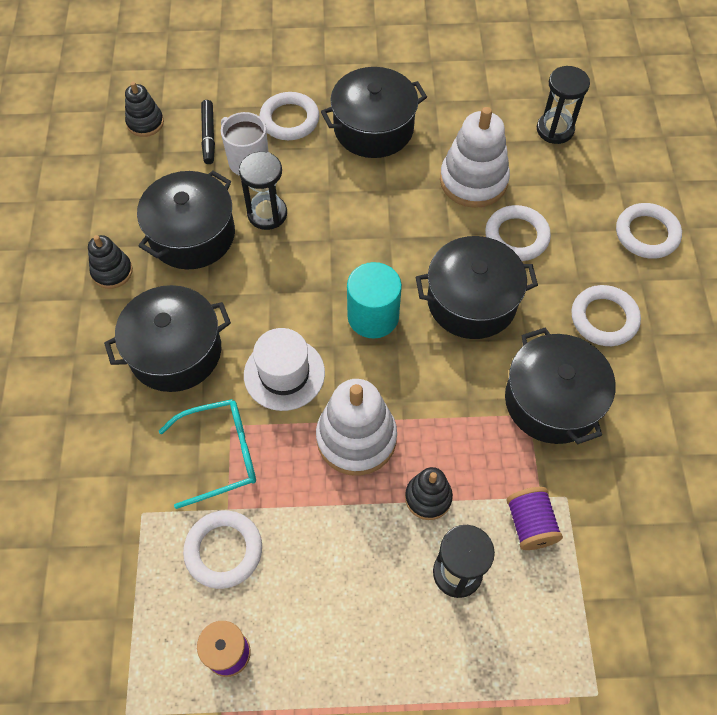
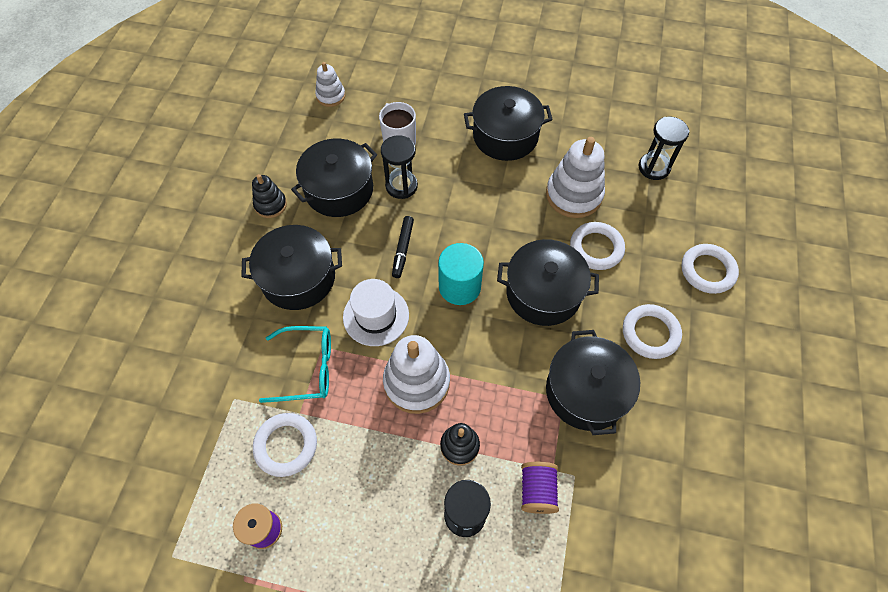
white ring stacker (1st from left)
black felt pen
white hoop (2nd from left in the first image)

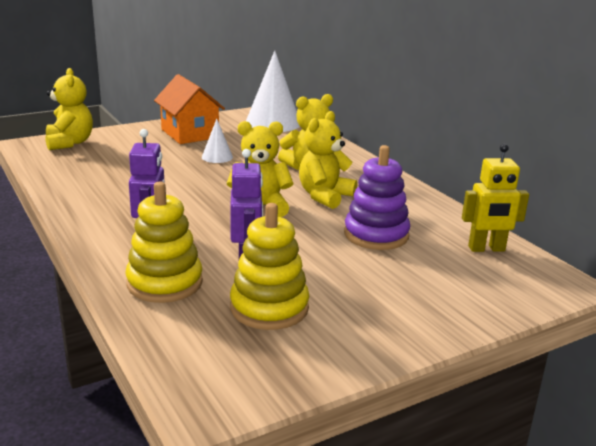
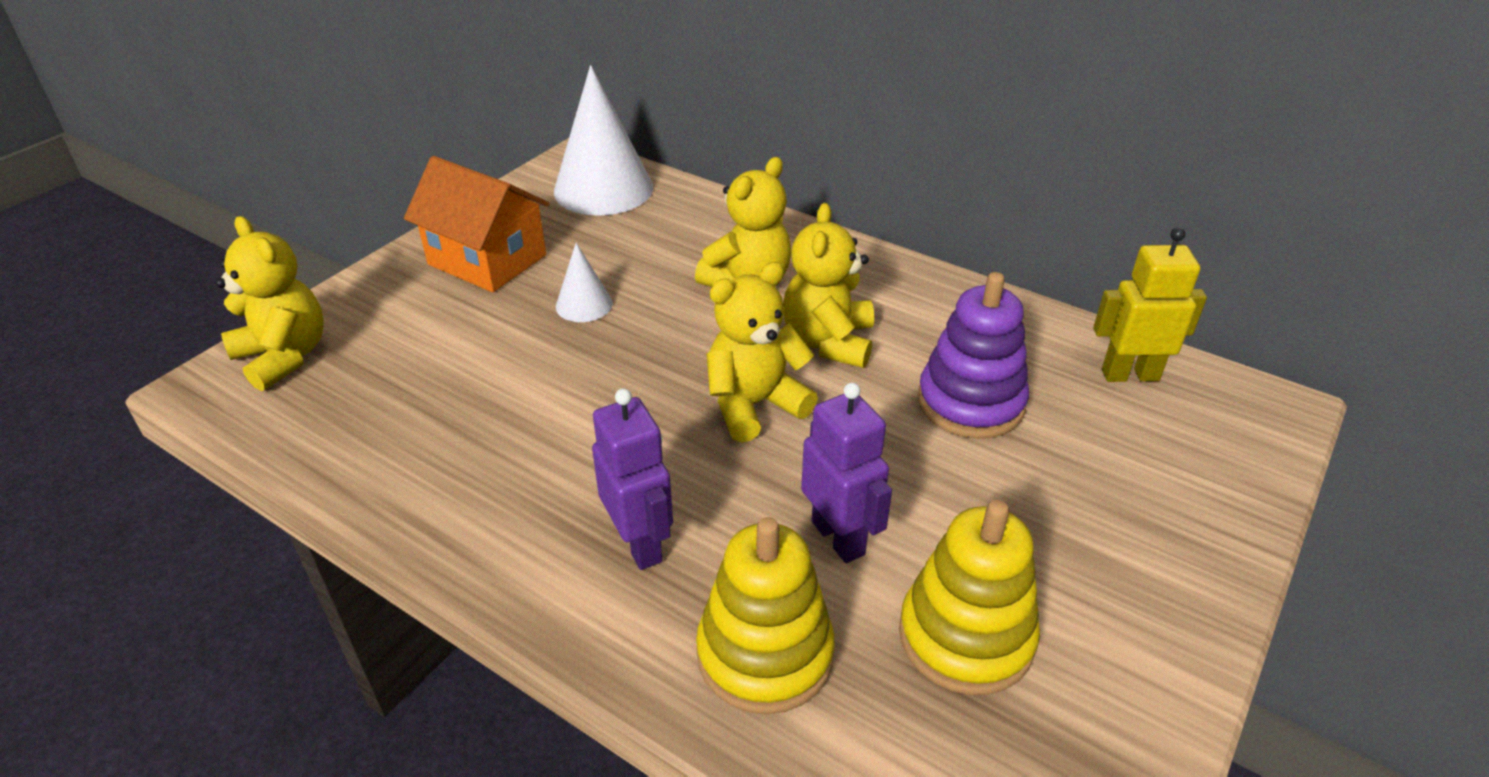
golden toy robot

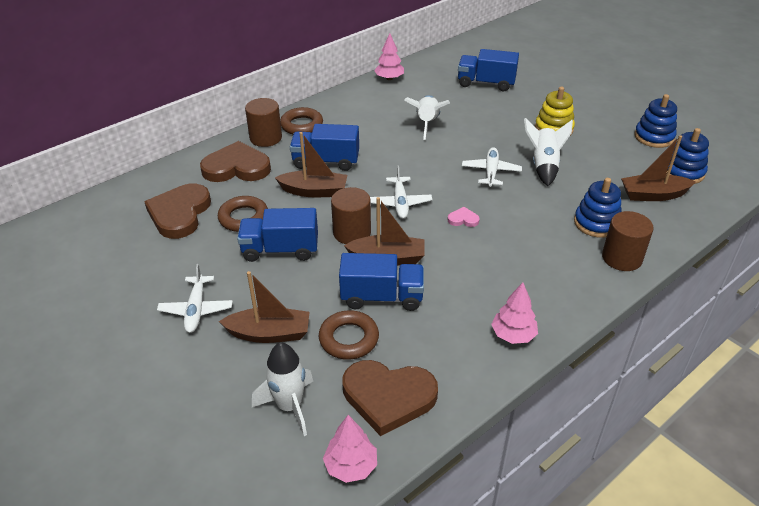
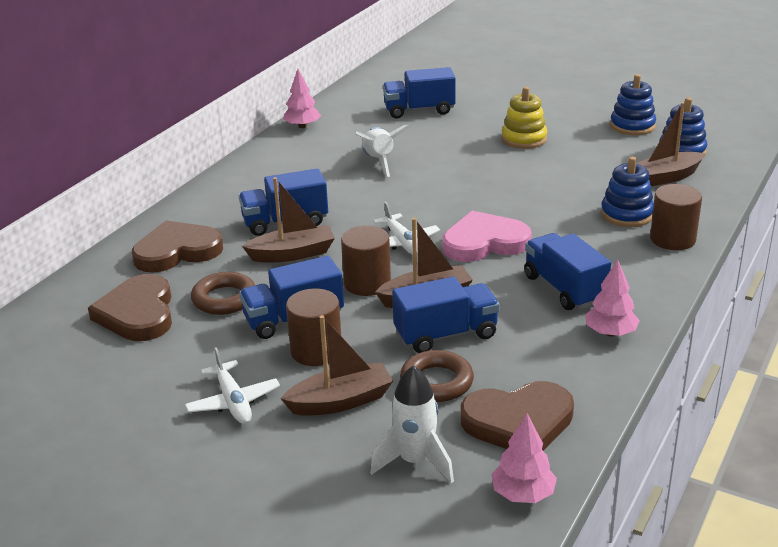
russet solid cylinder (1st from left)
pink heart shape
cobalt truck (5th from left)
russet hoop (2nd from left in the first image)
white aeroplane (3rd from left in the first image)
white toy rocket (3rd from left in the first image)

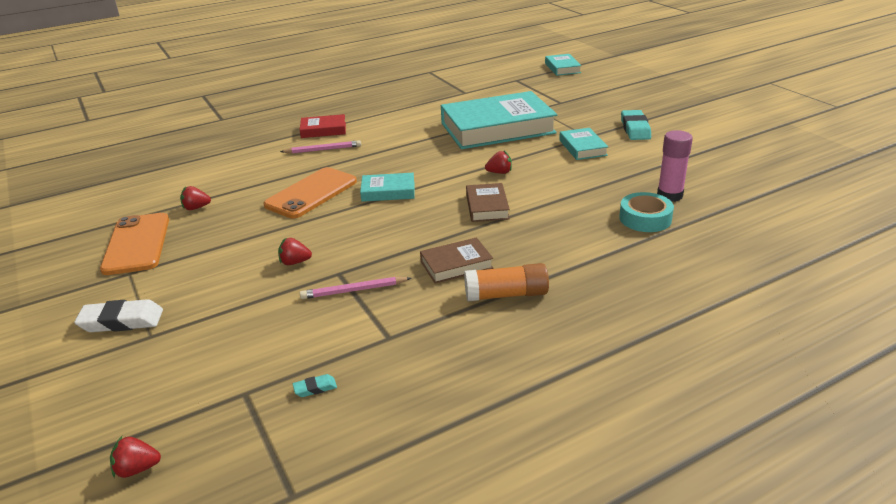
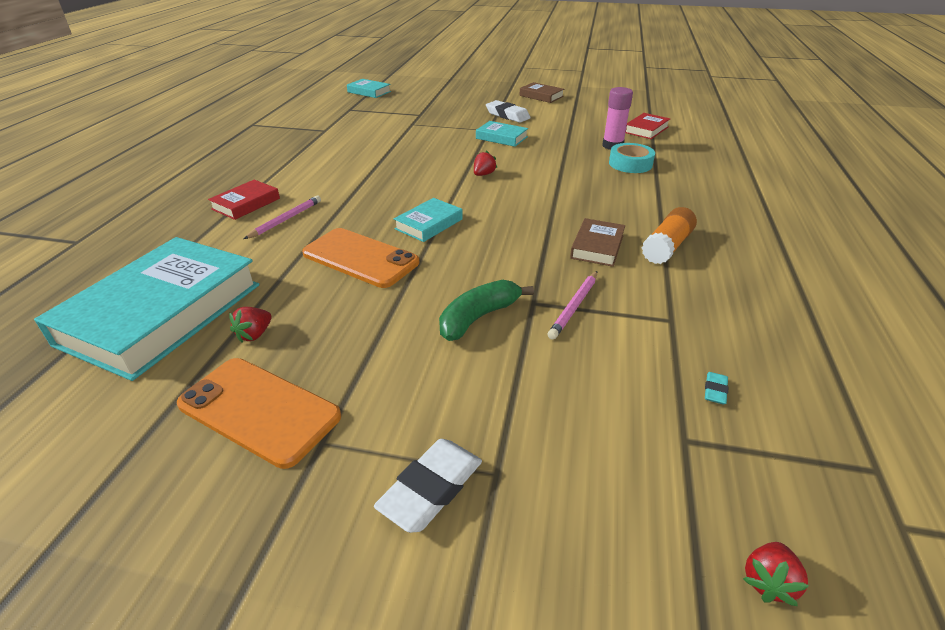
turquoise hardcover (1st from left)
orange mobile phone (2nd from left)
green banana fruit
white gum eraser (2nd from left)
russet hardcover (1st from left)
scarlet hardcover (2nd from left)

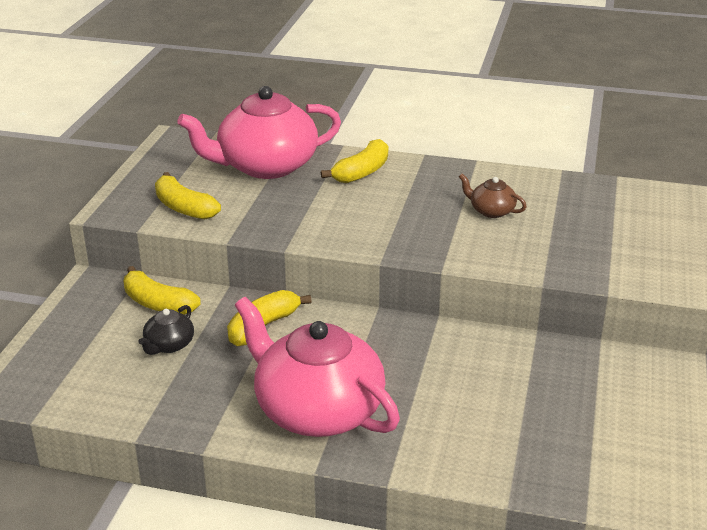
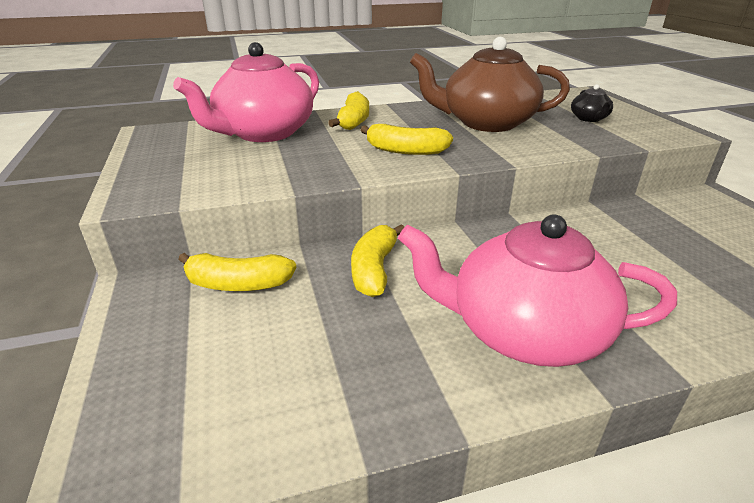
golden banana fruit (4th from left)
russet china teapot
black china teapot

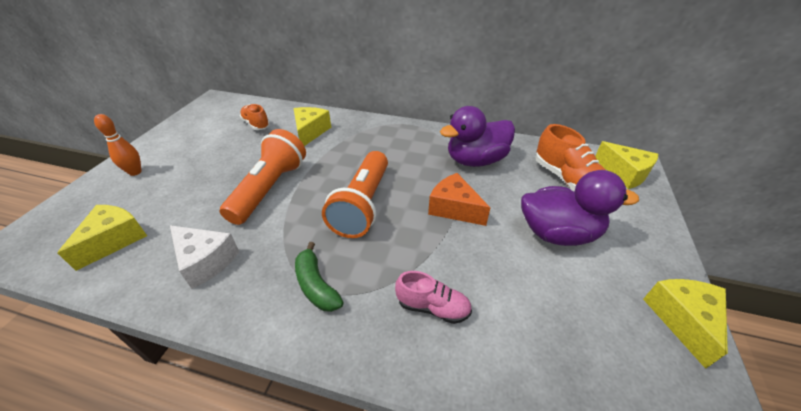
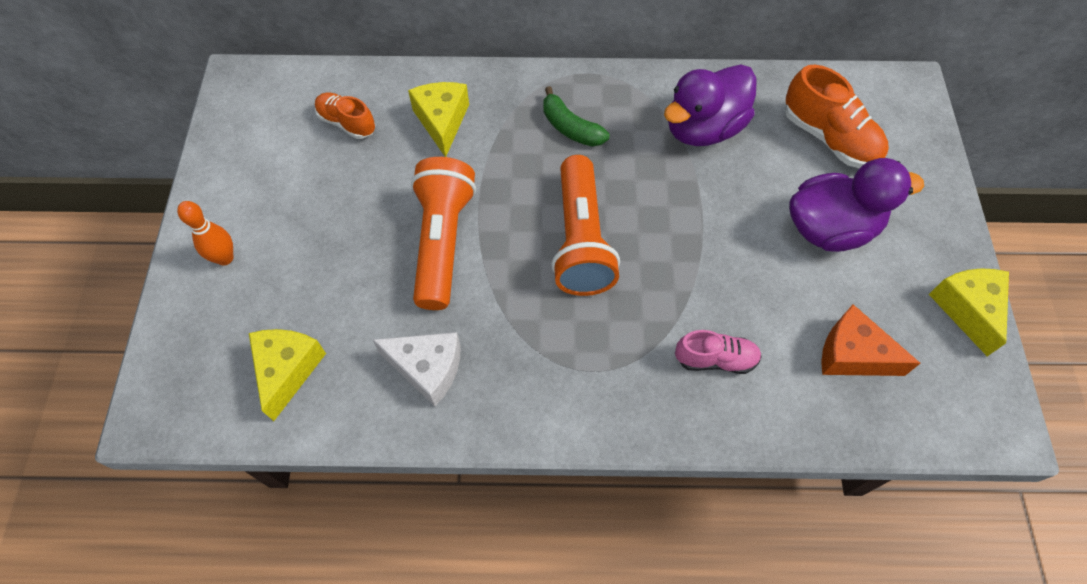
green banana fruit
orange piece of cheese
golden piece of cheese (3rd from left in the first image)

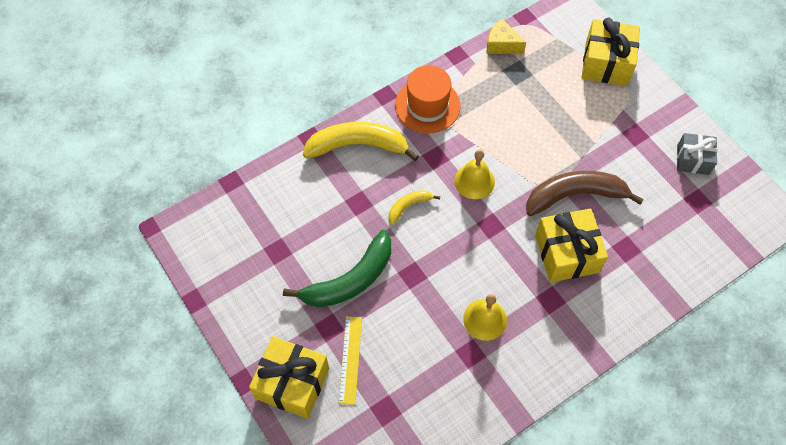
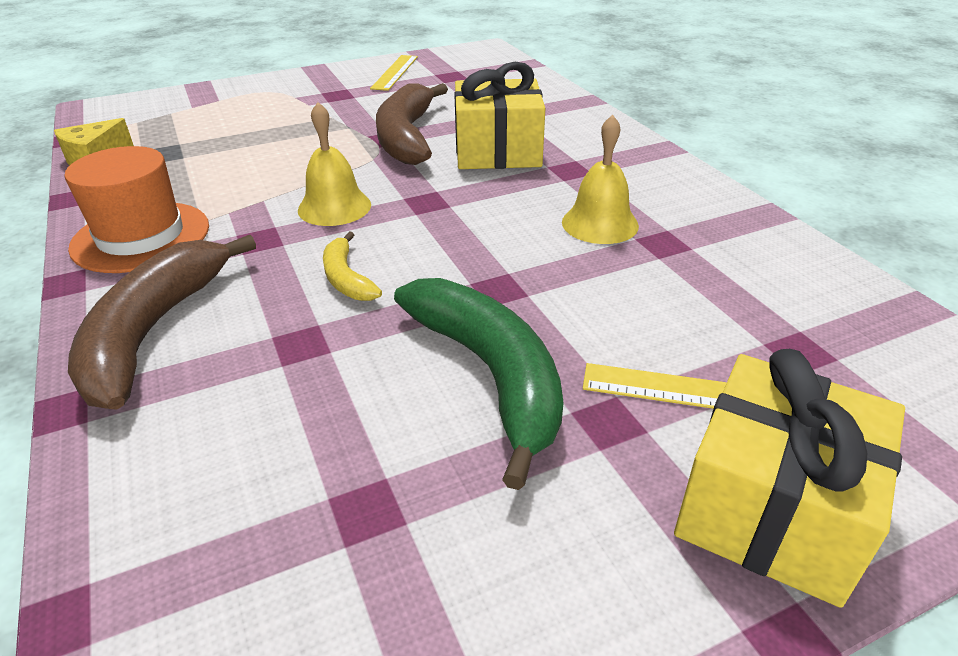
russet banana fruit (1st from left)
golden measuring stick (1st from left)
golden wrapped gift (3rd from left in the first image)

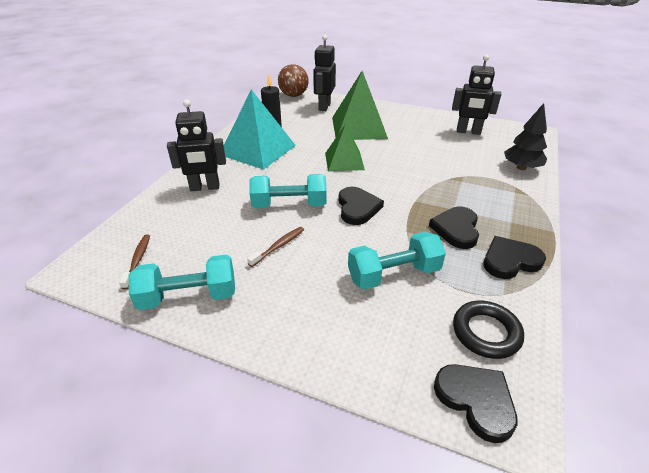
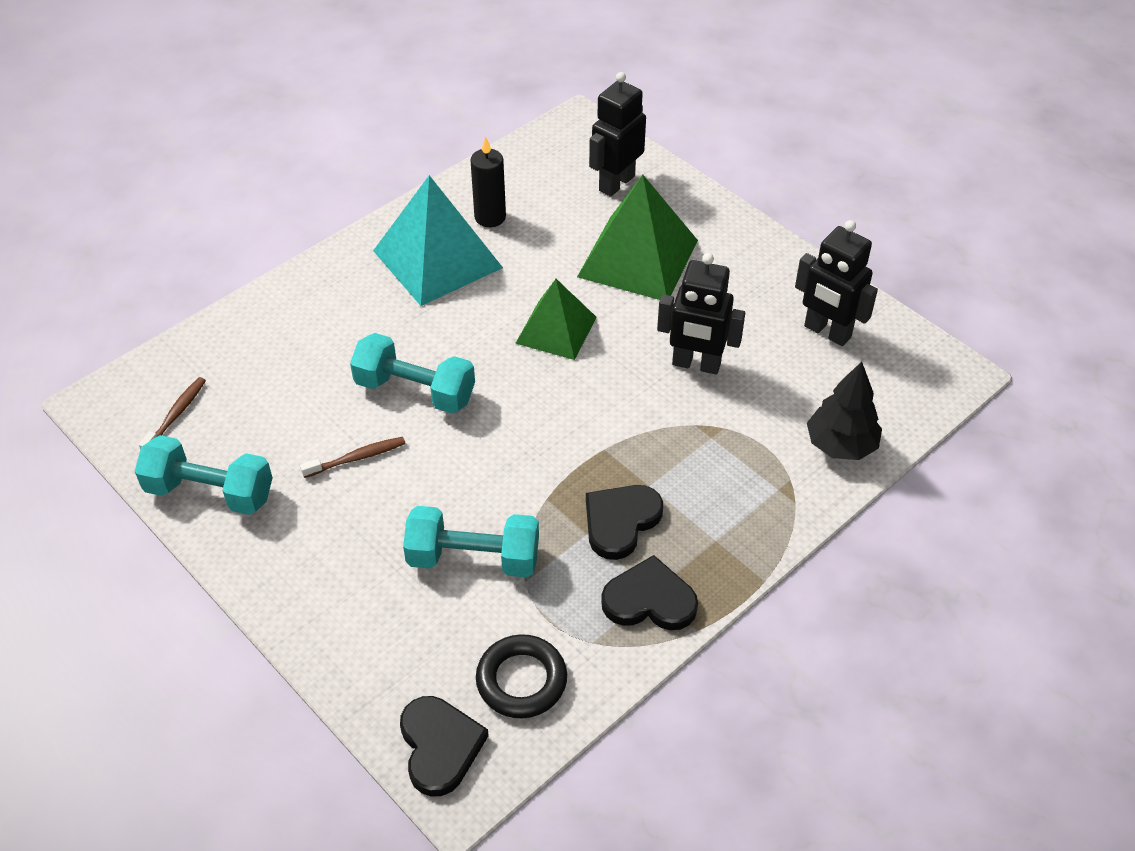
black toy robot (2nd from left)
russet ball
black heart shape (1st from left in the first image)

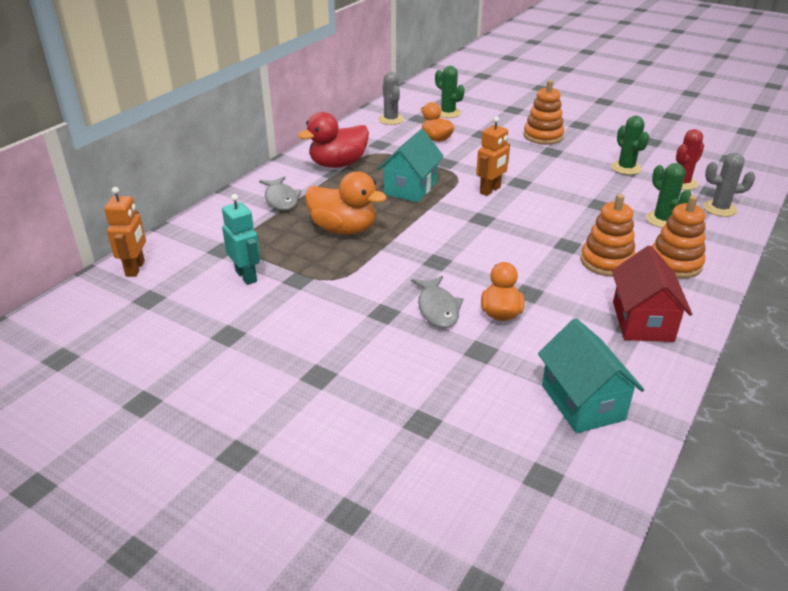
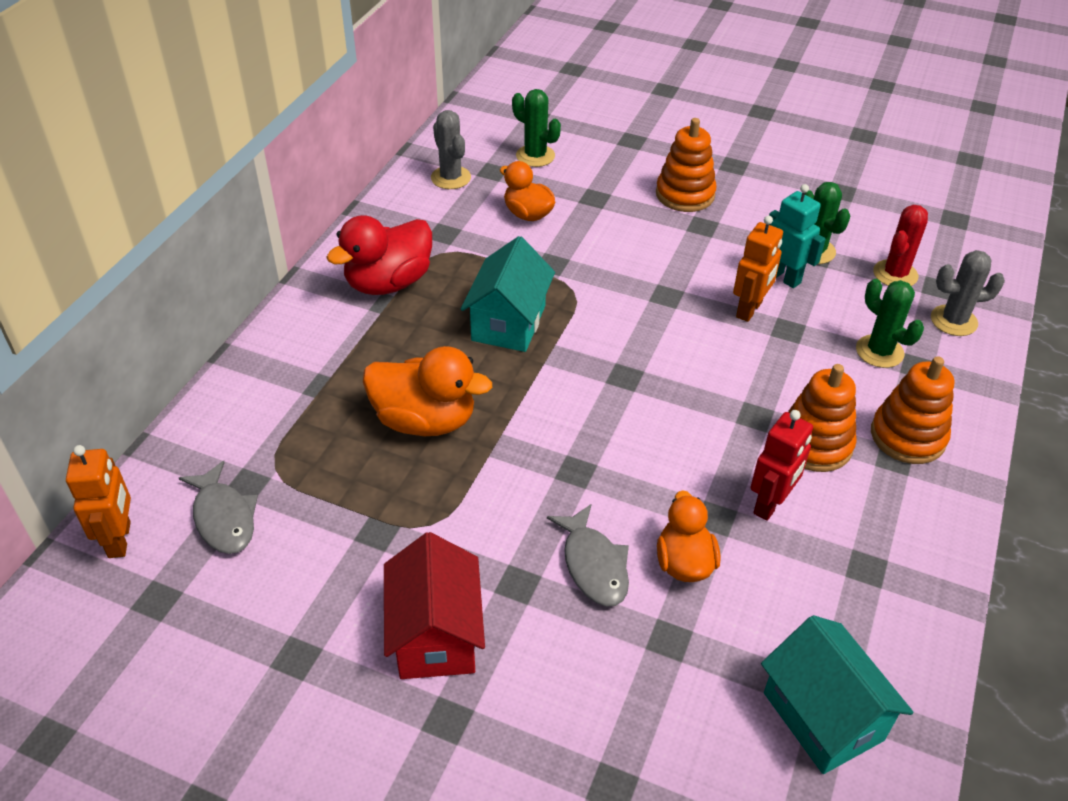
grey fish figure (1st from left)
scarlet cottage
orange toy robot (2nd from left)
scarlet toy robot
turquoise toy robot

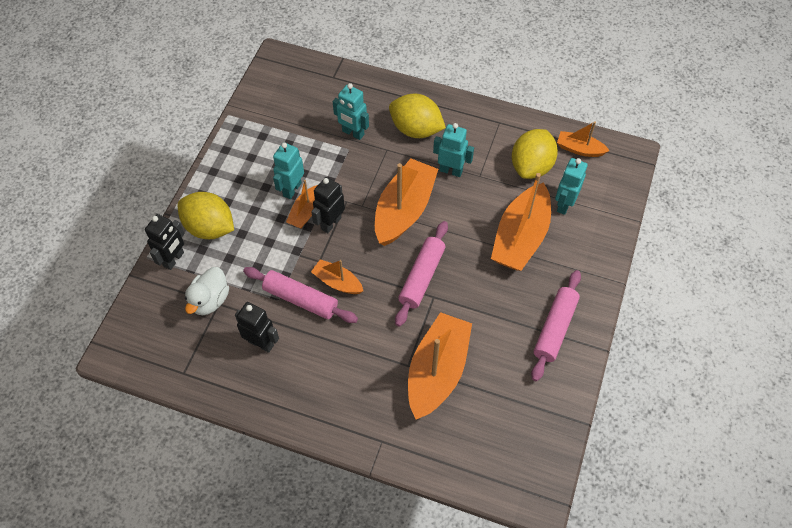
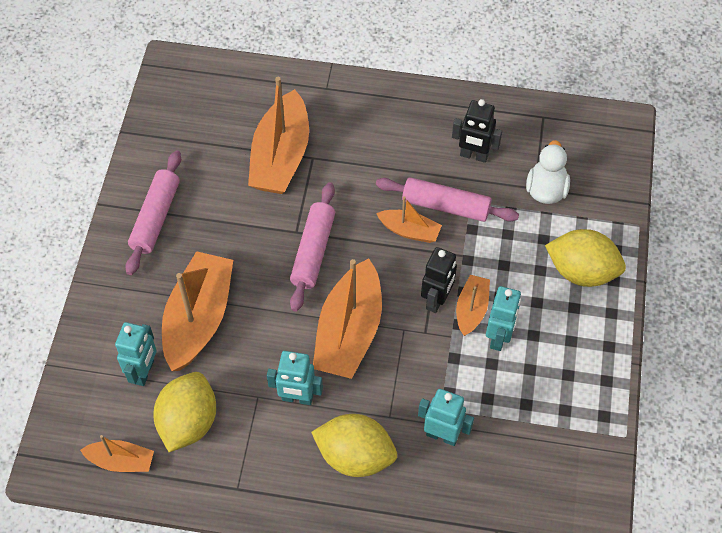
black toy robot (1st from left in the first image)

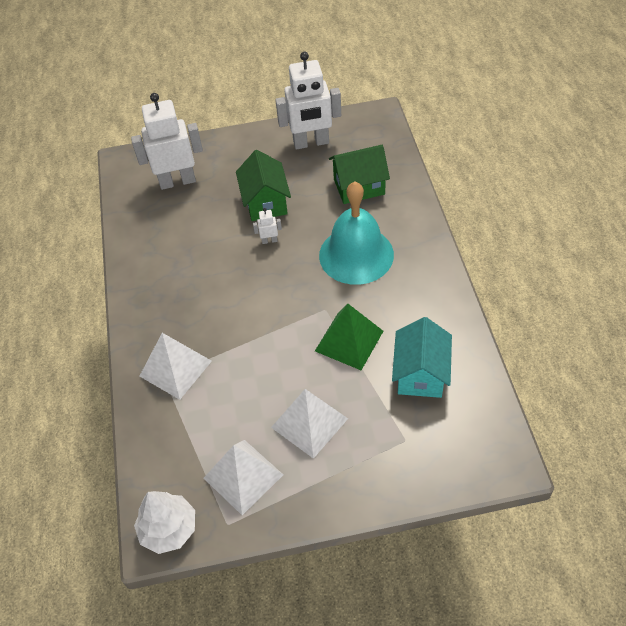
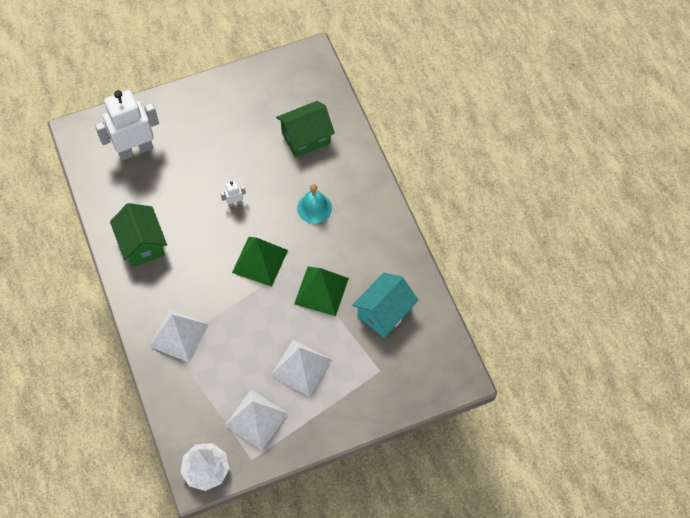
green cottage (1st from left)
green solid pyramid (1st from left)
turquoise school bell
turquoise cottage
white toy robot (3rd from left in the first image)

